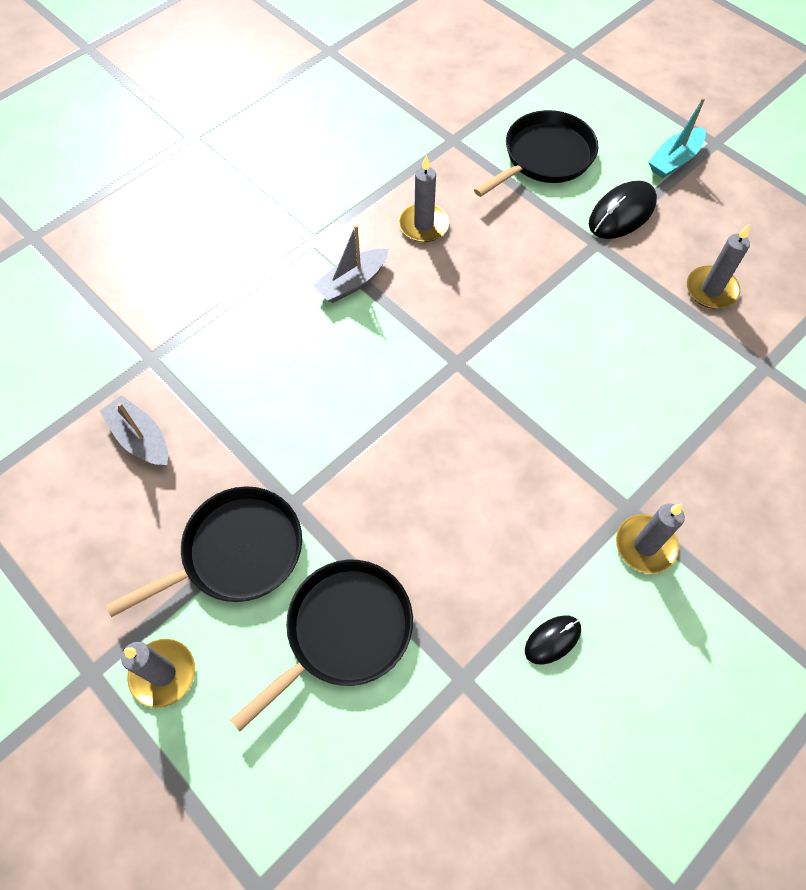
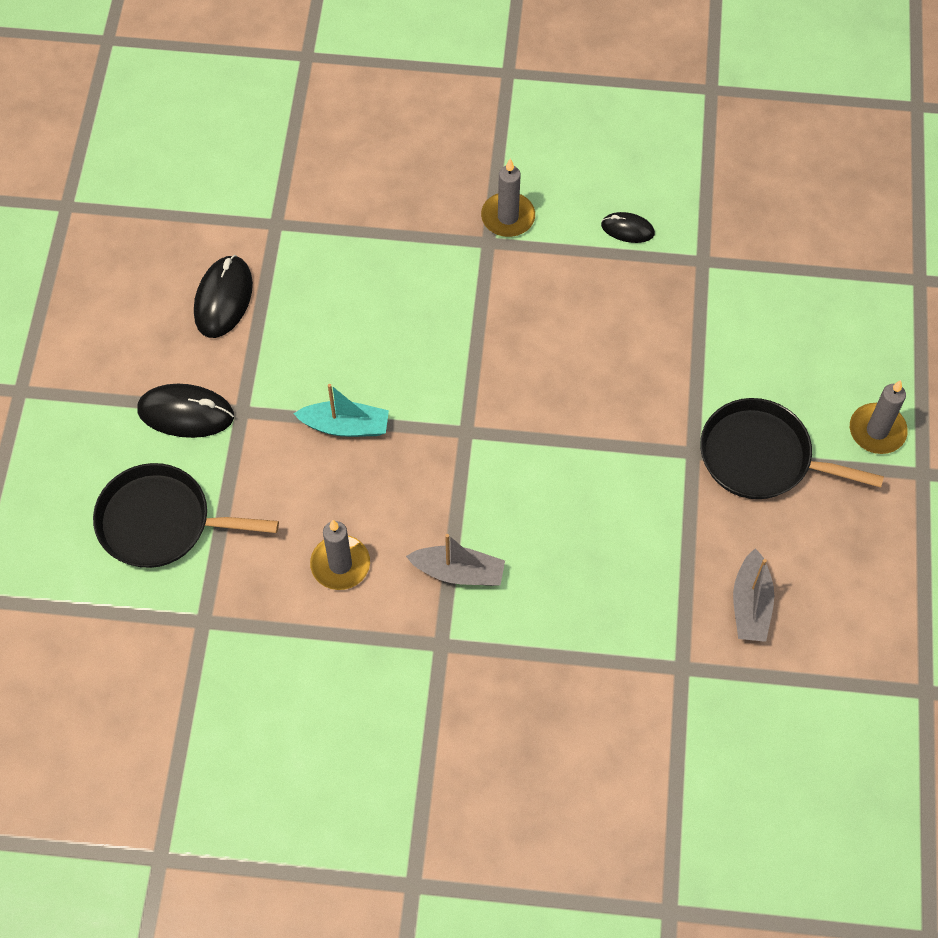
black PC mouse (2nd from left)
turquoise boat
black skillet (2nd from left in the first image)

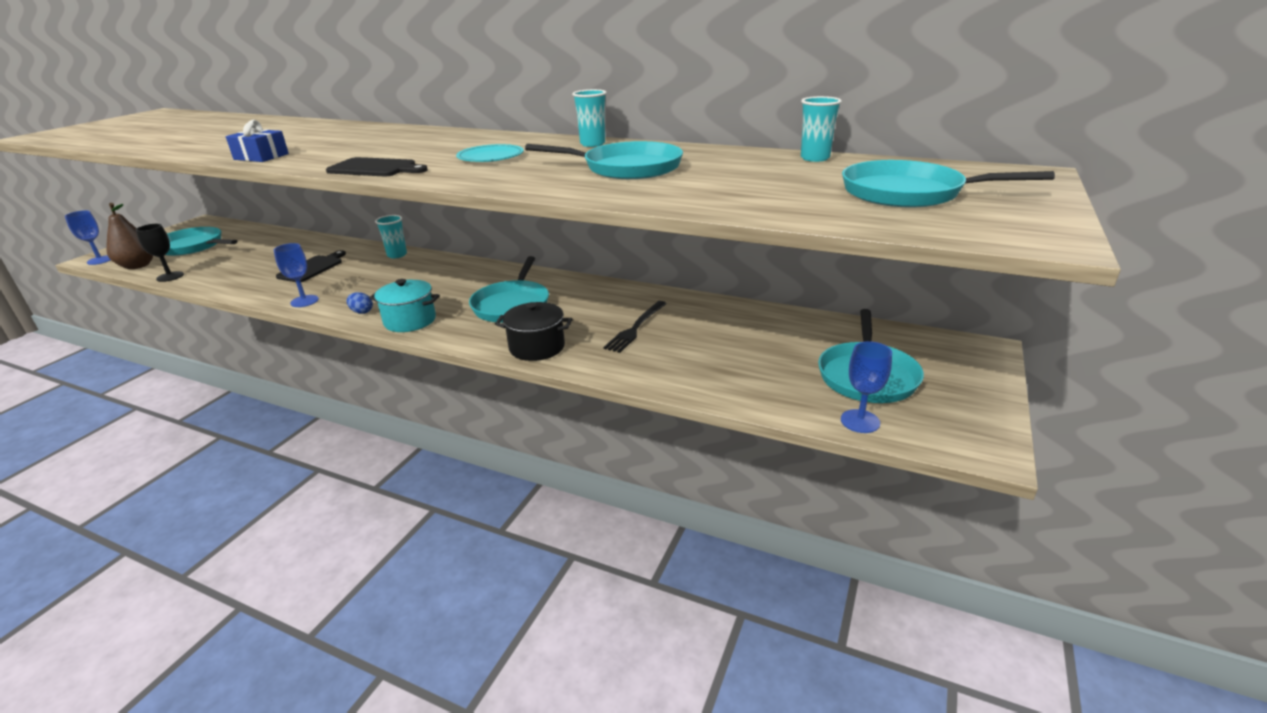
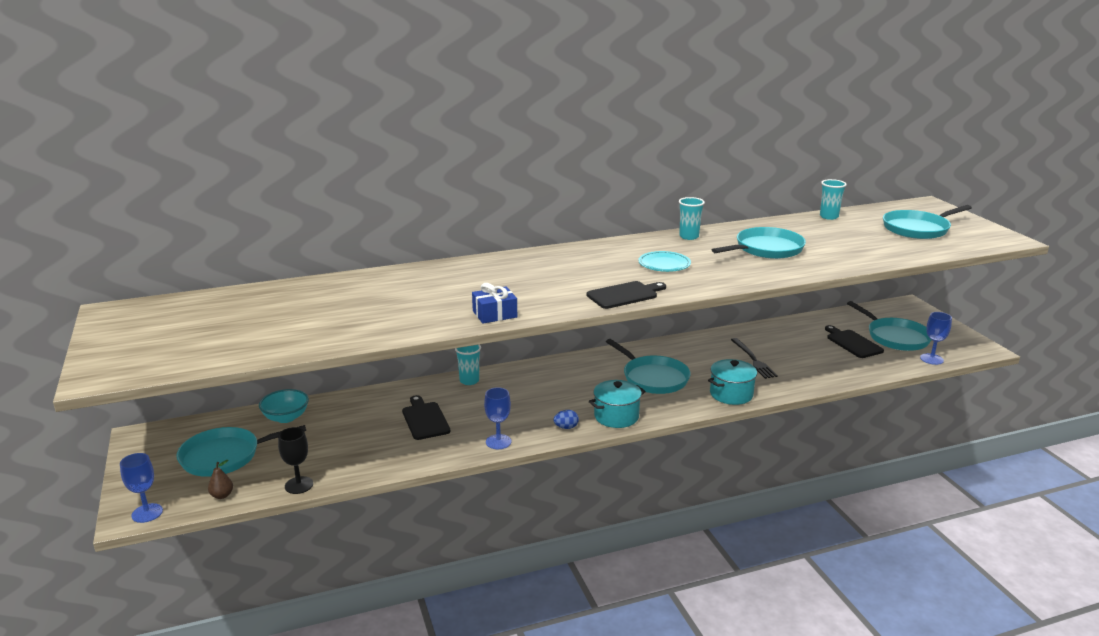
russet toy pear
turquoise deep dish
turquoise stockpot (2nd from left)
black chopping board (3rd from left)

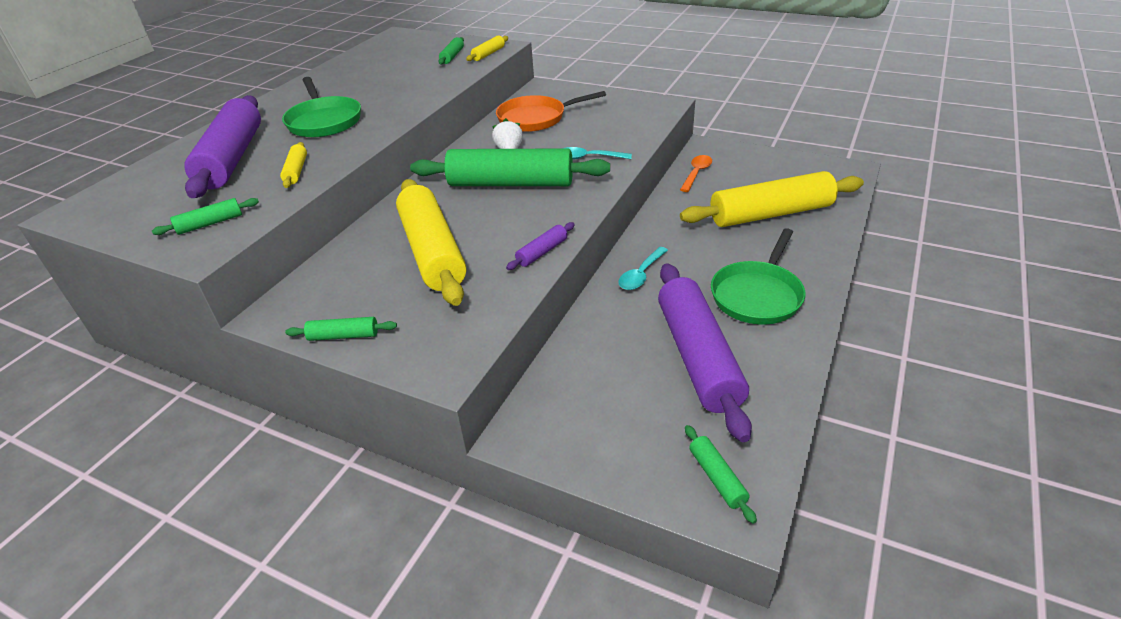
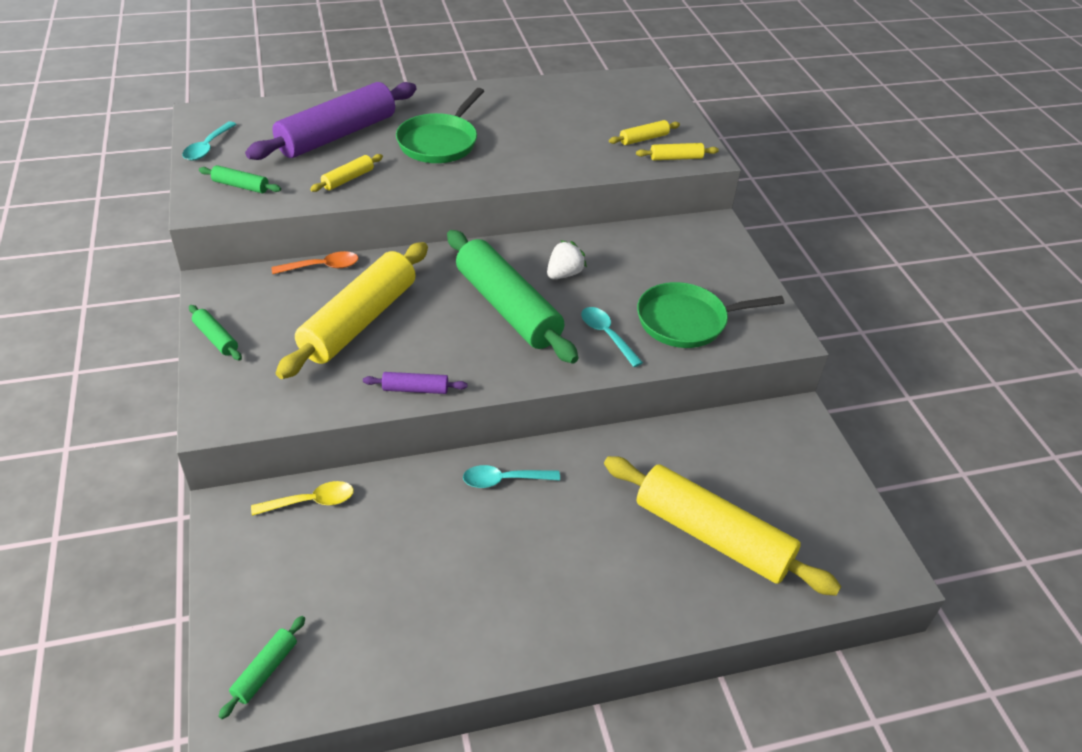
turquoise spoon (1st from left)
golden spoon
orange spoon
golden rolling pin (3rd from left)
green skillet (2nd from left)
orange skillet
violet rolling pin (3rd from left in the first image)

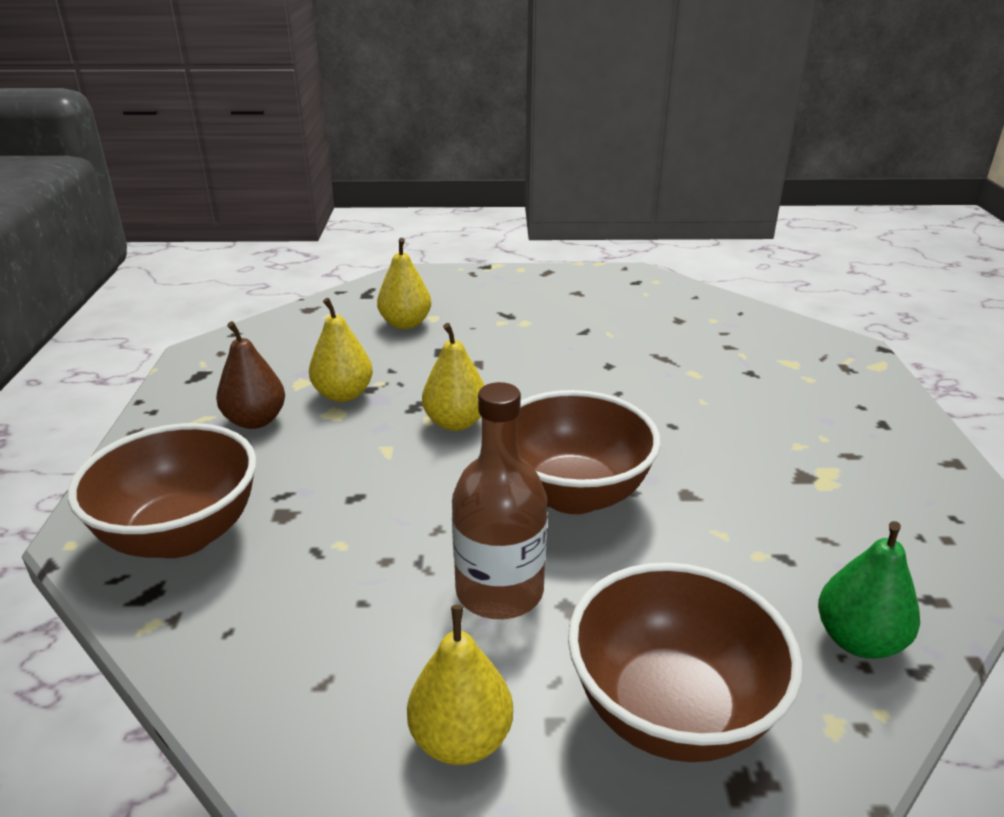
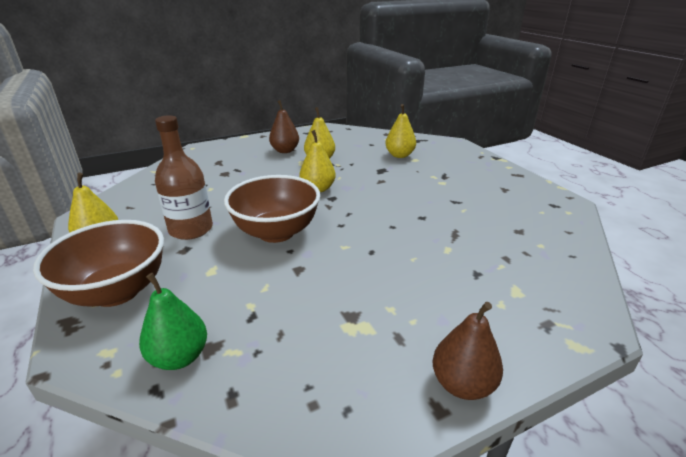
russet toy pear (2nd from left)
russet deep dish (1st from left in the first image)

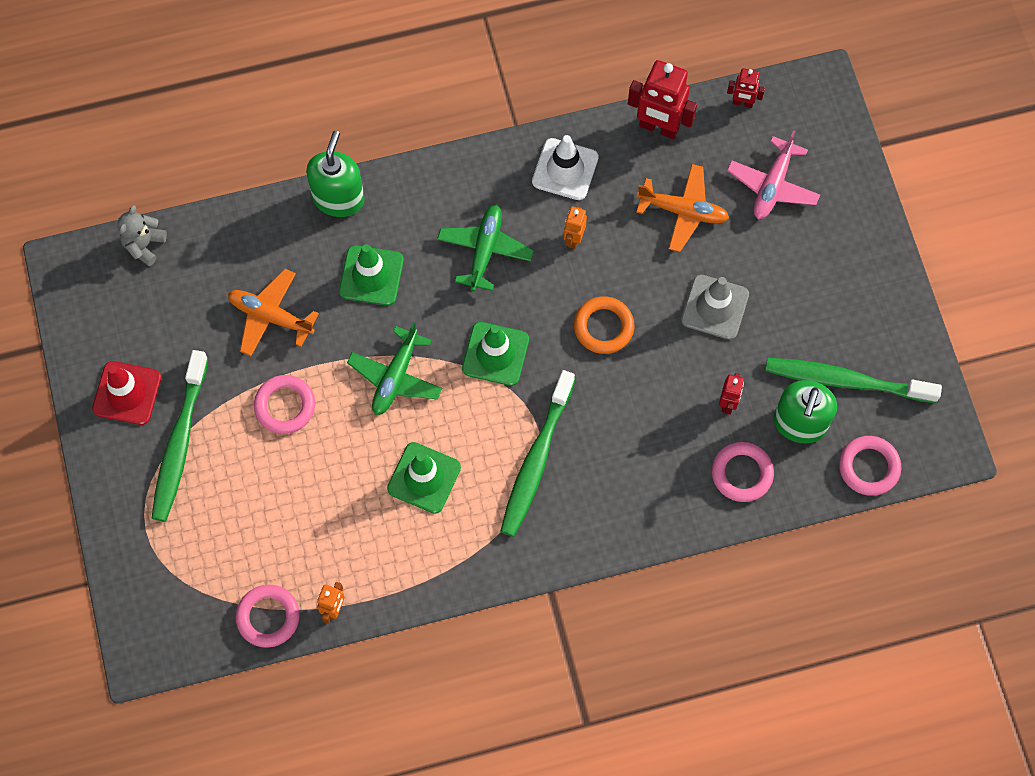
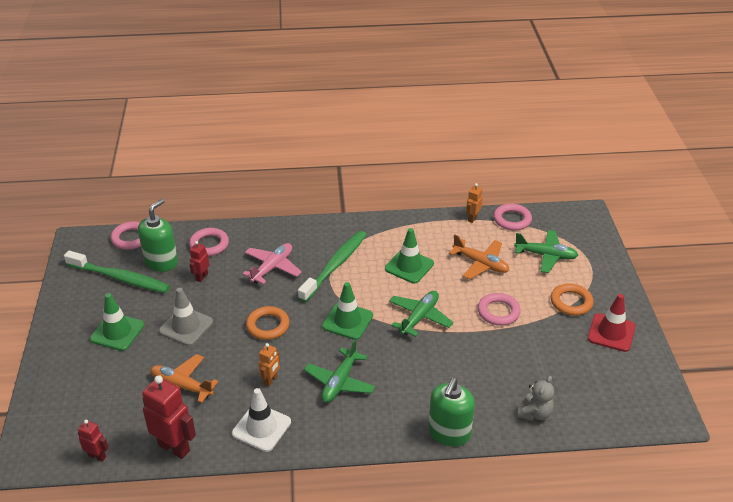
green traffic cone (1st from left)
pink aeroplane
orange aeroplane (2nd from left)
green aeroplane (3rd from left)
grey teddy
orange hoop (2nd from left)

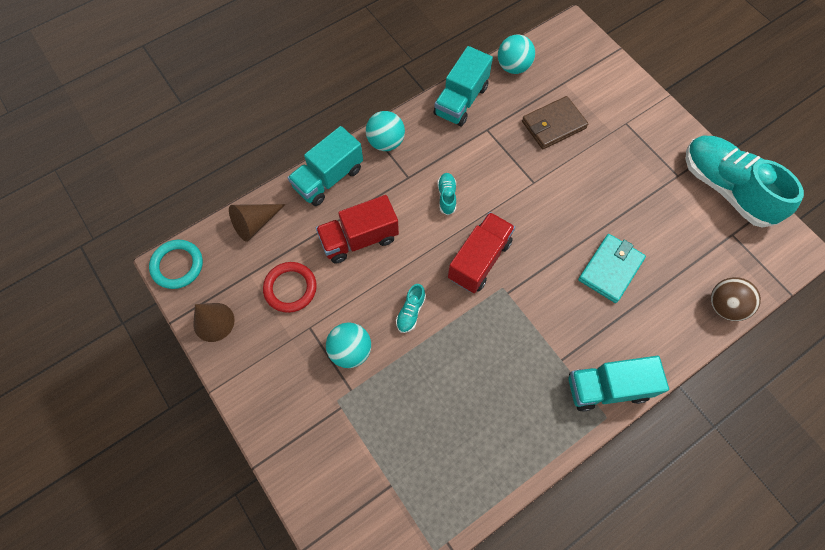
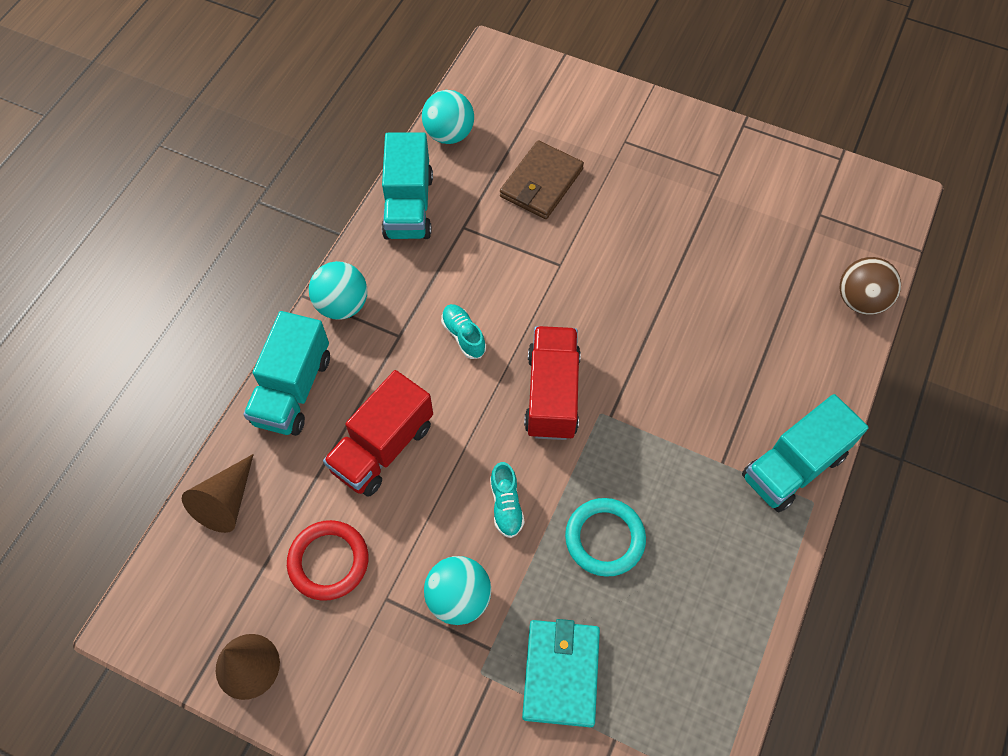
turquoise wallet
turquoise hoop
turquoise shoe (3rd from left in the first image)

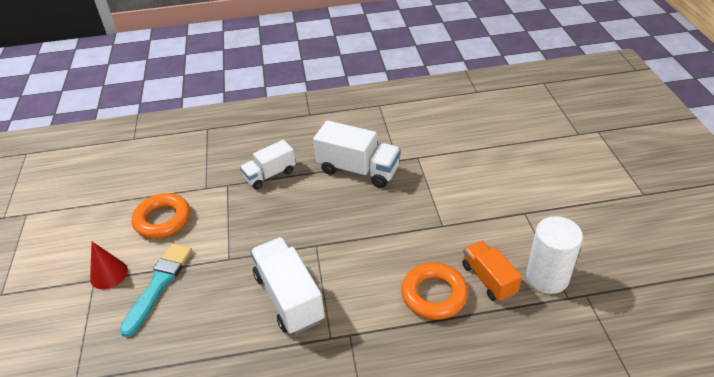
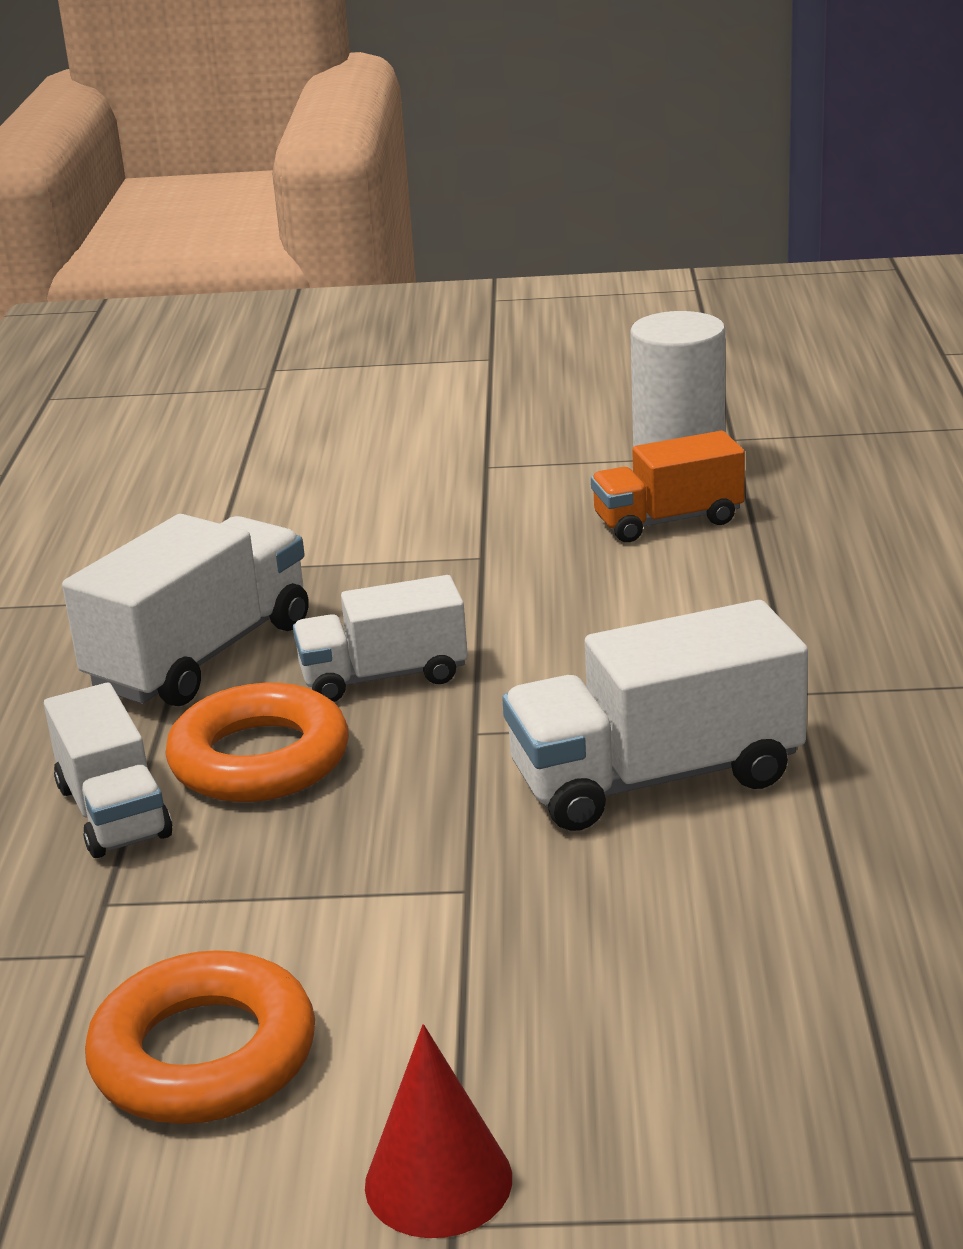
orange hoop (2nd from left)
white truck (3rd from left)
turquoise paintbrush

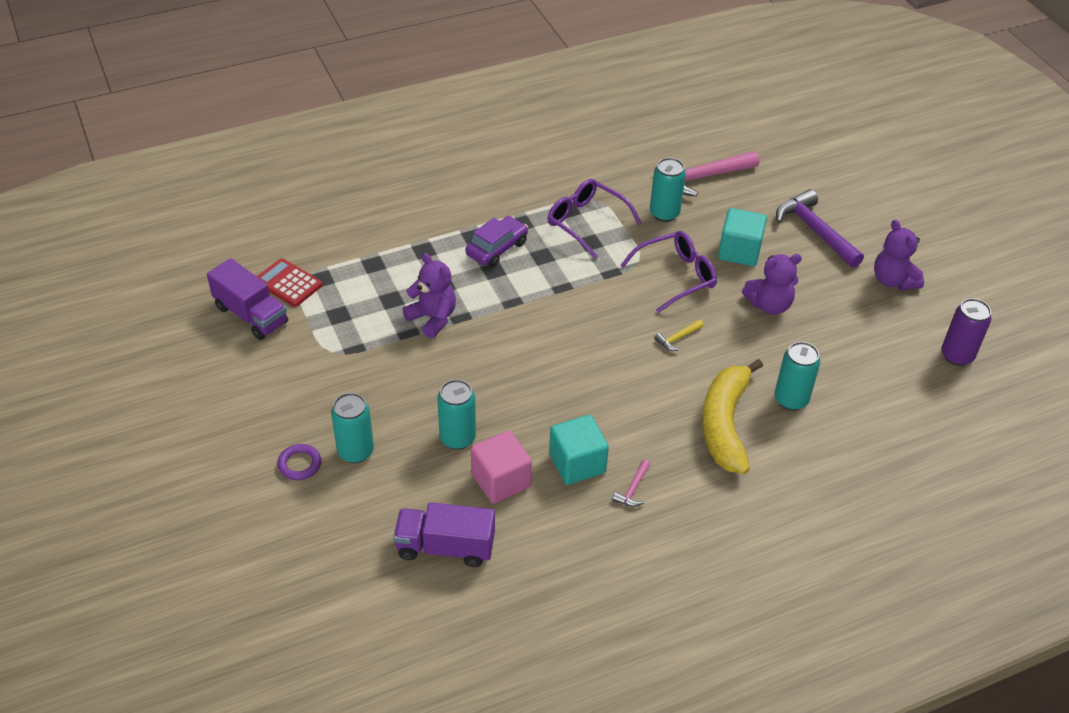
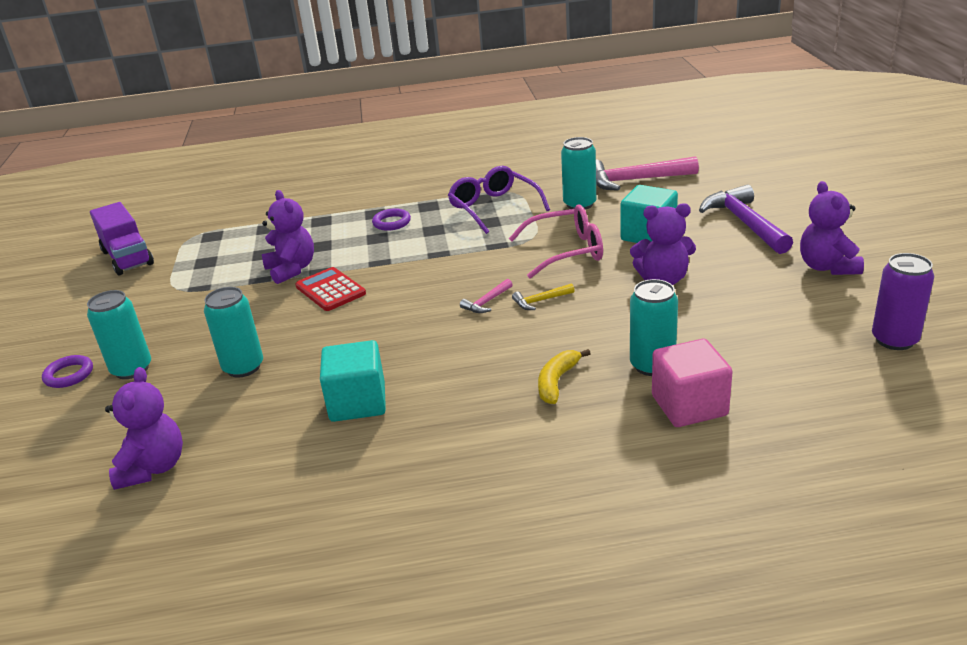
violet teddy (1st from left)
scarlet calculator
violet hoop (2nd from left)
pink carpenter's hammer (1st from left)
pink eyeglasses
golden banana fruit
pink solid cube

